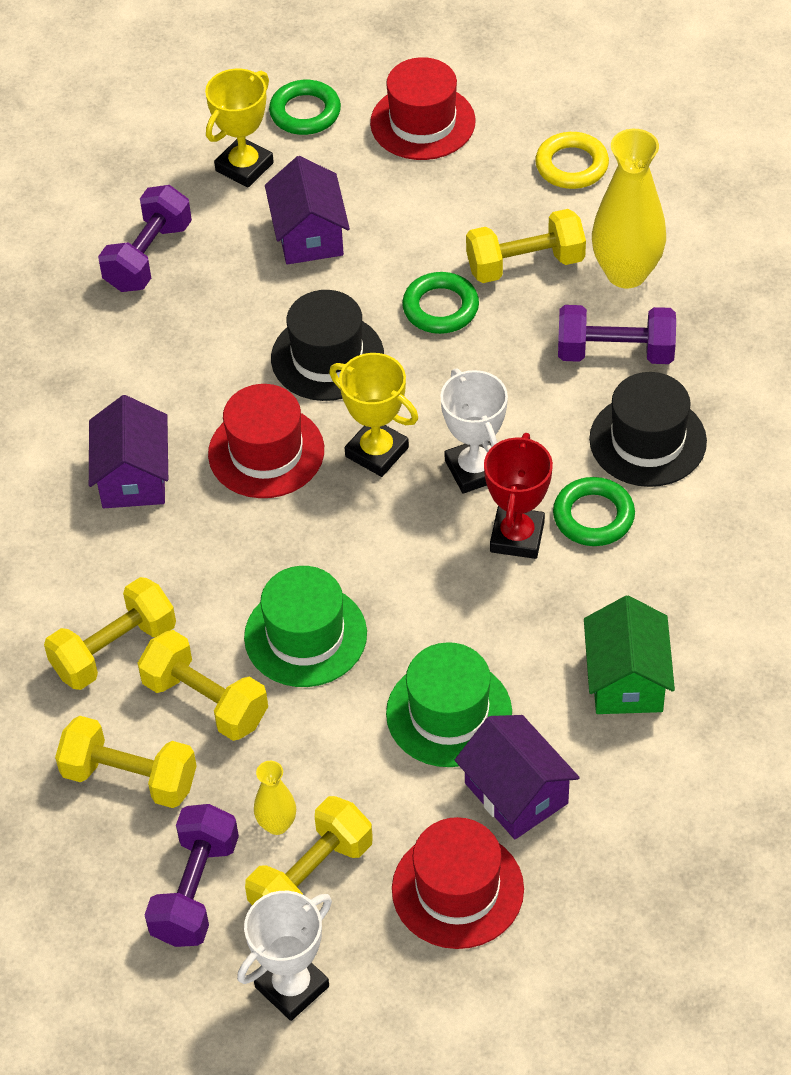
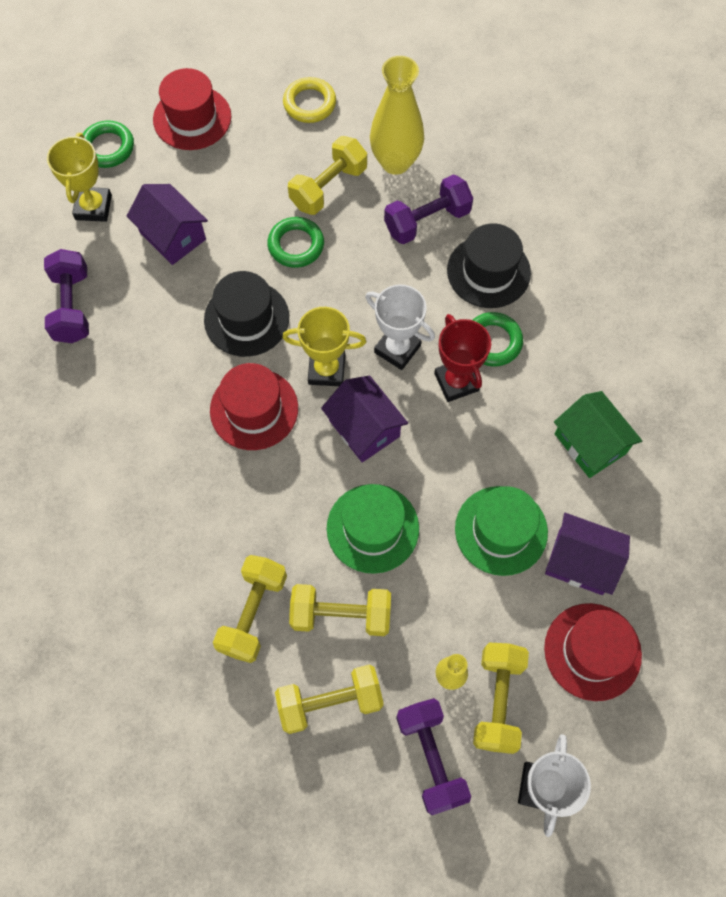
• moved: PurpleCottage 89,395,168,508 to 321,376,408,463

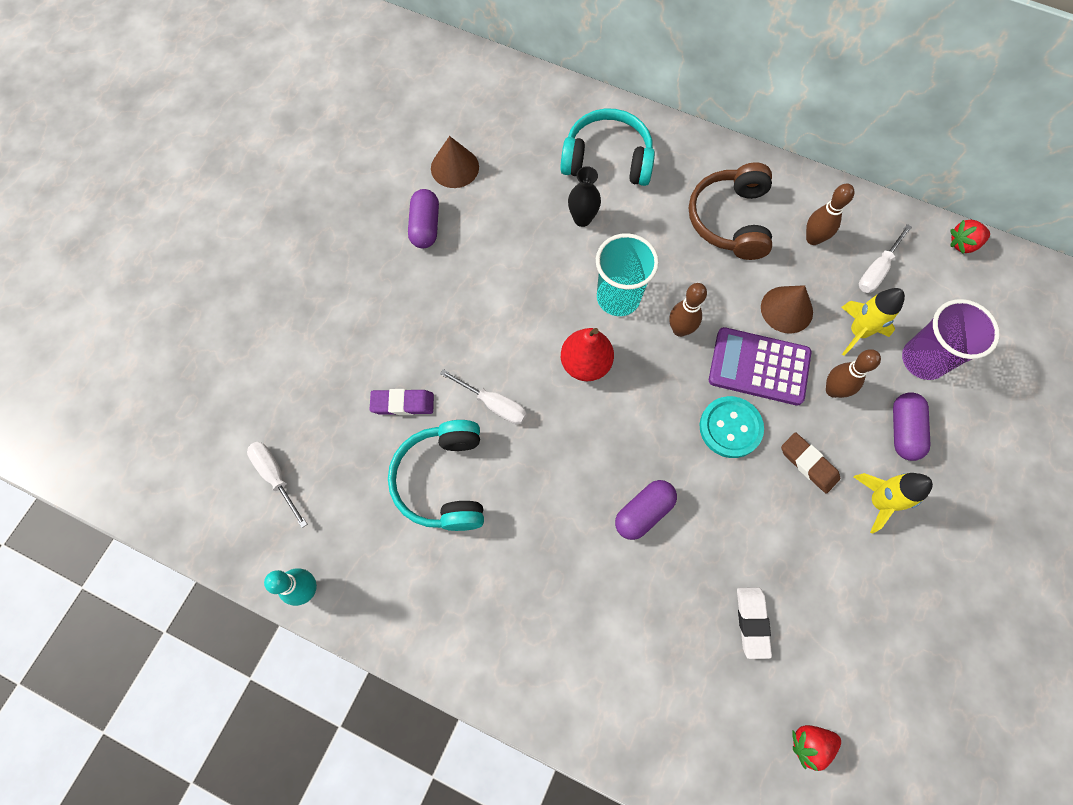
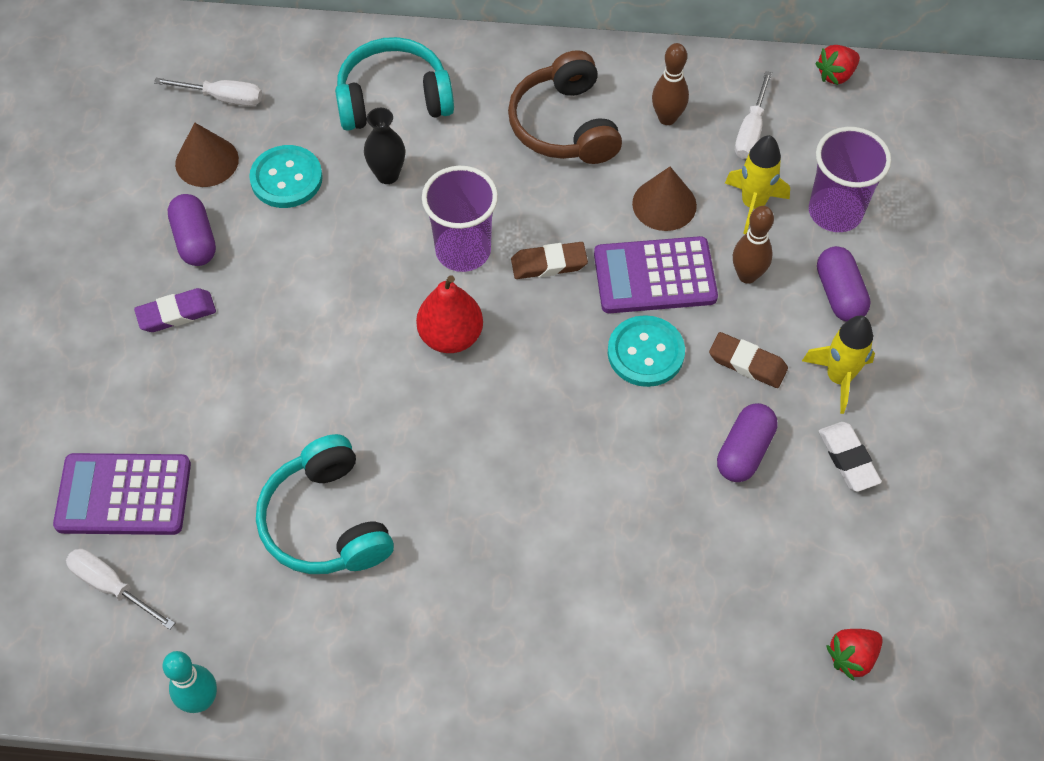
• added: PurpleAddingMachine 53,453,191,535
• moved: PurpleEraser 369,389,434,415 to 134,288,216,332
• moved: SnowWhiteScrewdriver 440,369,527,424 to 154,78,262,106
• added: TurquoiseButton 249,145,323,208
• recoloured: TurquoiseTumbler 596,233,659,316 to PurpleTumbler 422,166,498,272
• replaced: DarkBrownTenpin 669,283,707,337 to DarkBrownEraser 511,242,588,279
• moved: PurplePillShape 615,480,677,540 to 717,403,778,482
• moved: SnowWhiteEraser 737,587,772,659 to 819,422,882,492

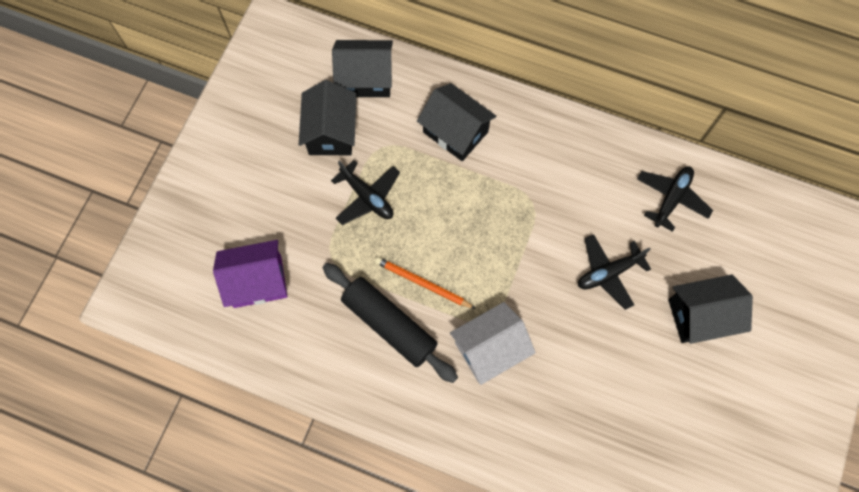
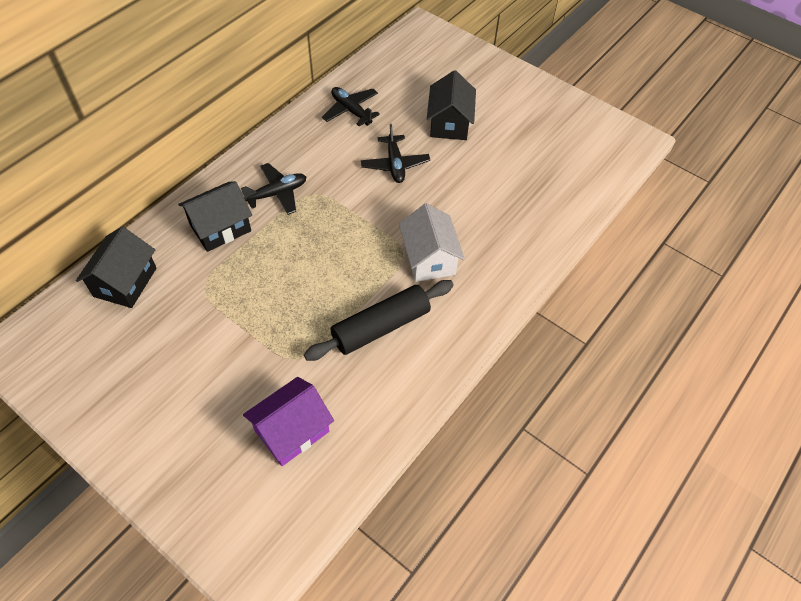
• moved: JetBlackAeroplane 331,160,400,225 to 241,163,306,215
• turned: PurpleCottage 213,240,288,308 = 243,377,334,466 45 degrees clockwise
• removed: JetBlackCottage 299,80,356,155
• removed: BrightOrangeWoodenPencil 375,257,476,309

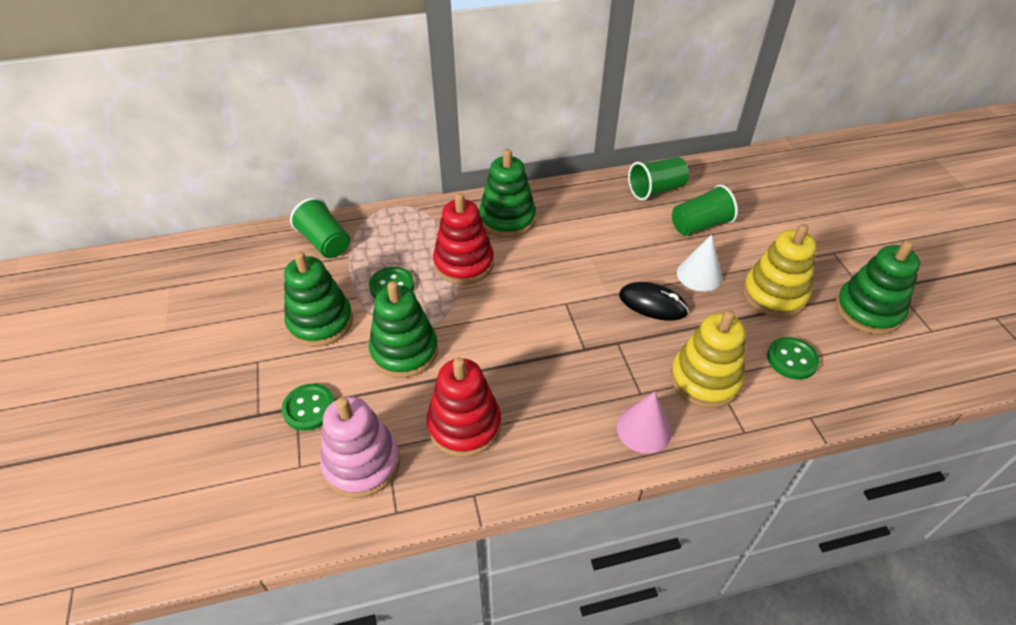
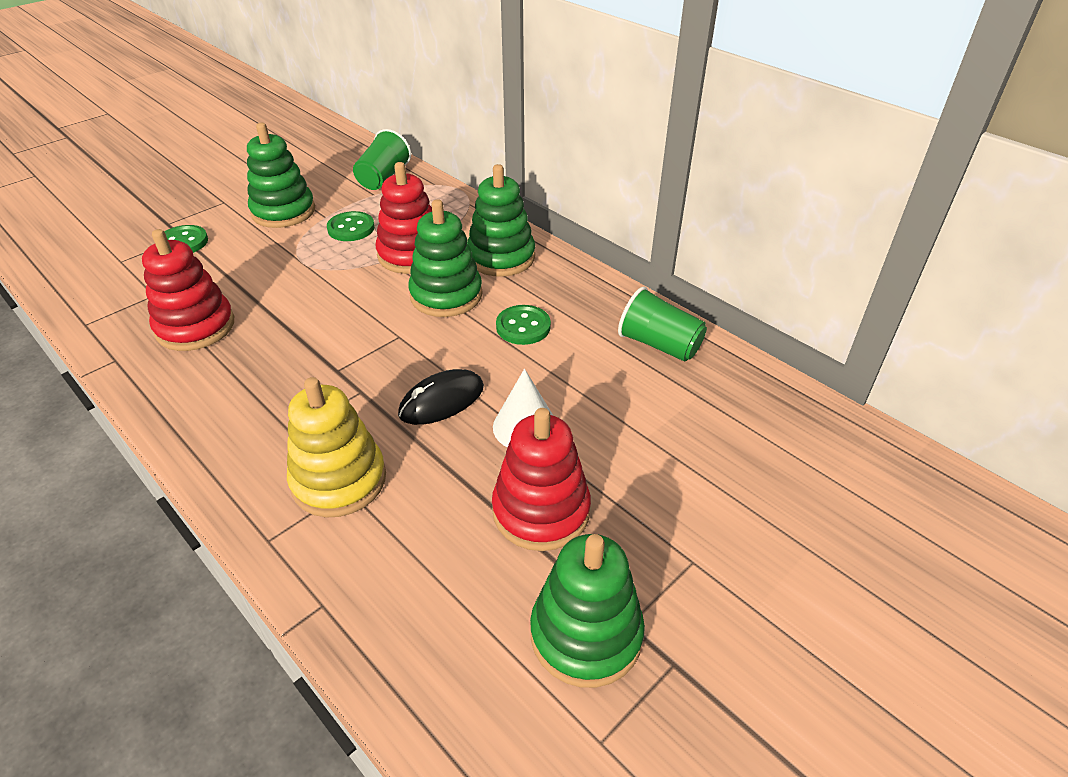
• turned: JetBlackComputerMouse 619,282,689,321 = 398,369,484,425 60 degrees clockwise
• moved: LeafGreenStackingRings 369,281,438,378 to 408,199,483,317
• recoloured: BrightYellowStackingRings 743,224,817,318 to CrimsonStackingRings 492,408,591,551
• moved: LeafGreenButton 767,337,820,380 to 496,305,551,345
• removed: PinkStackingRings 320,396,400,498
• removed: PinkSolidCone 617,392,672,454
• removed: LeafGreenTumbler 672,185,738,236

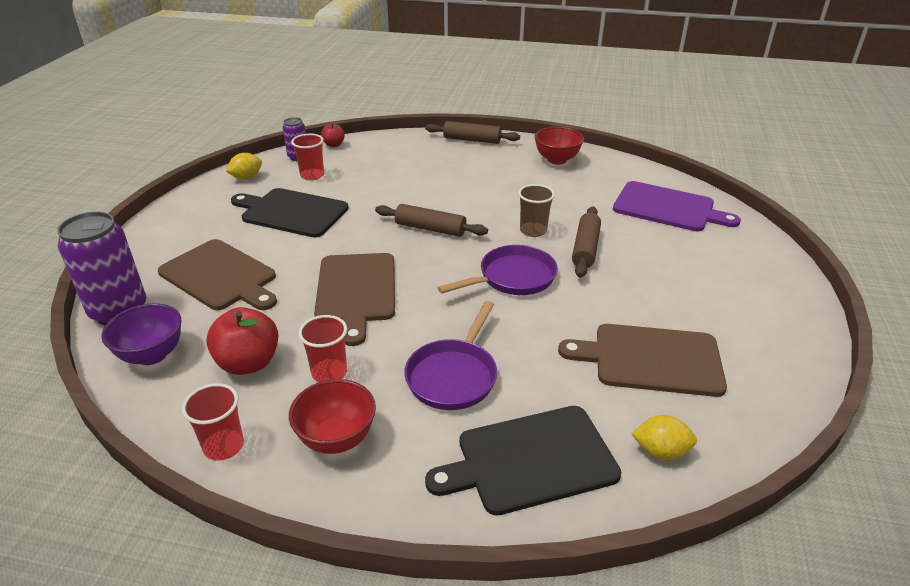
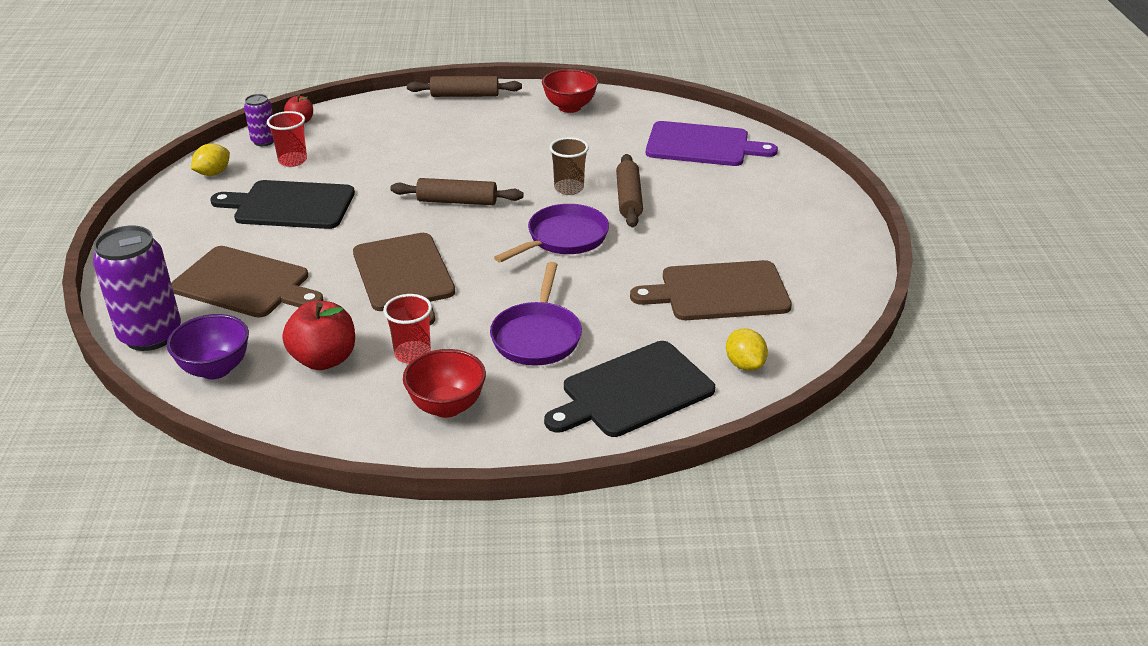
• turned: BrightYellowToyLemon 632,415,697,460 = 726,328,768,371 75 degrees clockwise
• removed: CrimsonTumbler 182,383,244,461

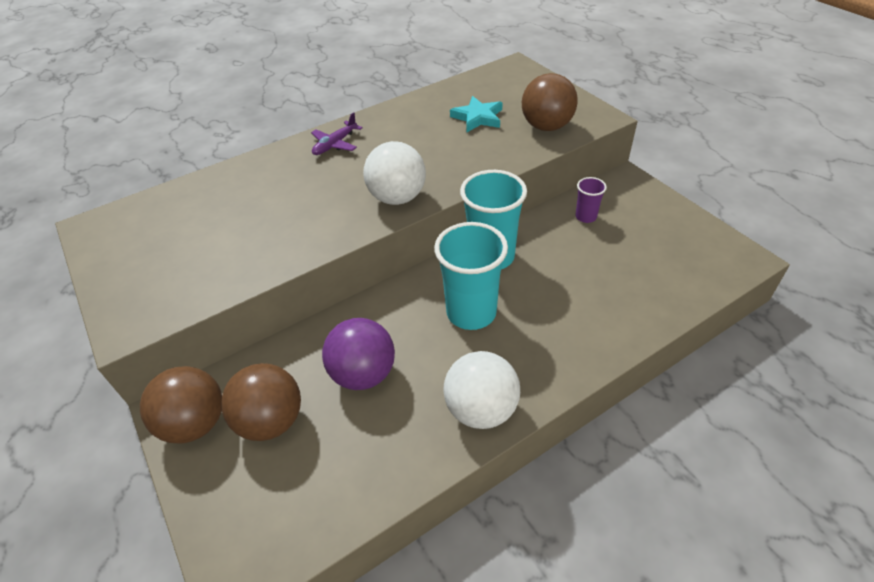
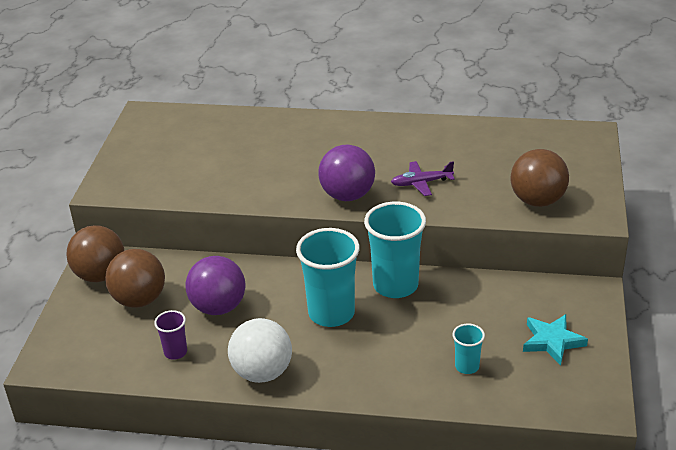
• moved: PurpleTumbler 575,177,607,223 to 154,310,187,360
• recoloured: SnowWhiteSphere 363,141,426,205 to PurpleSphere 318,145,375,201
• moved: PurpleAeroplane 311,112,363,155 to 391,161,455,196
• added: TurquoiseTumbler 452,324,485,374
• moved: TurquoiseFivePointedStar 450,96,503,132 to 523,314,588,366

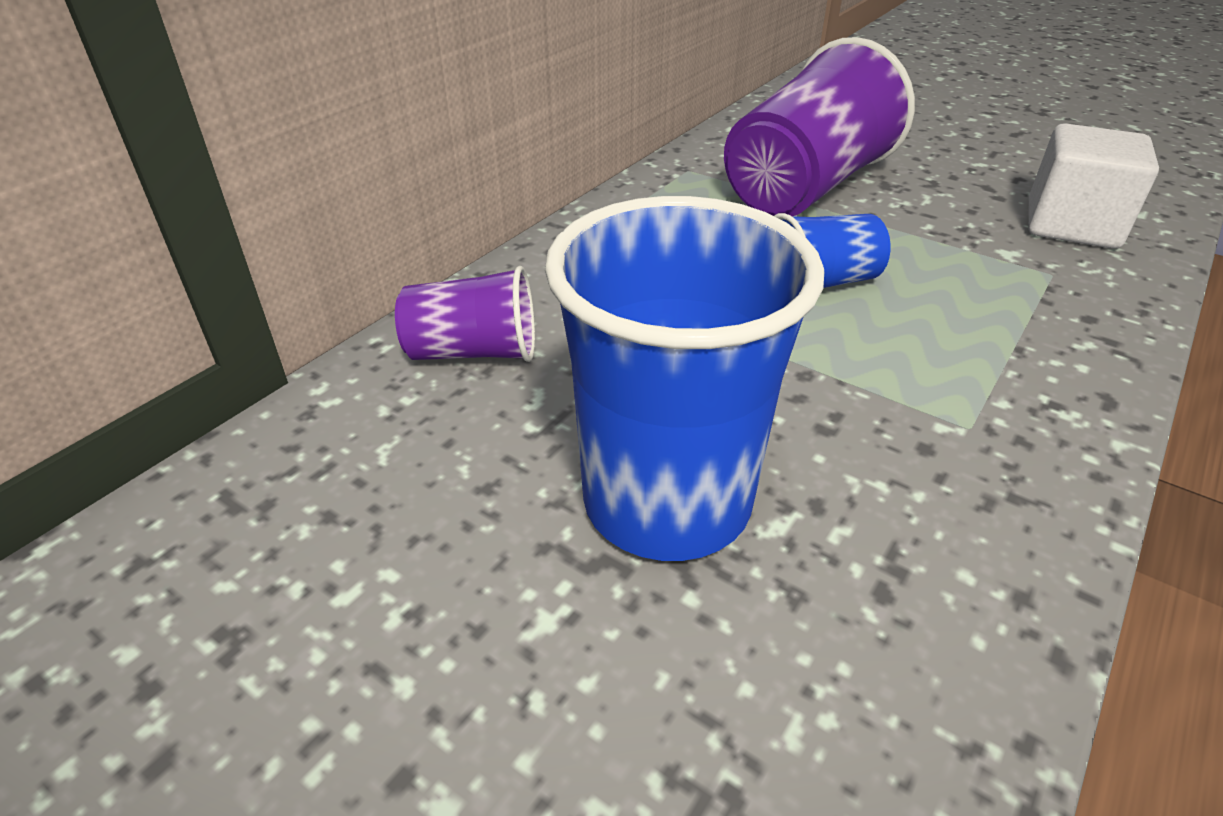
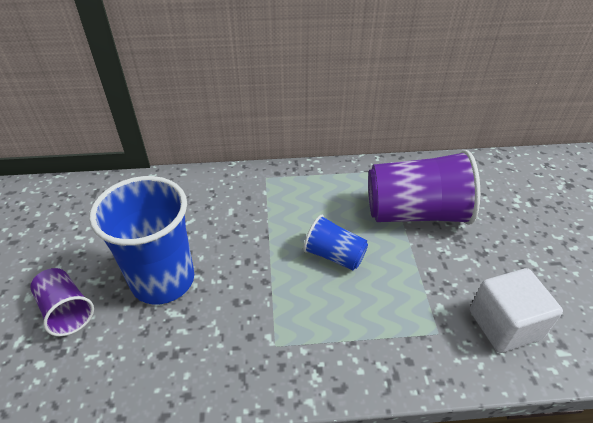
• moved: PurpleTumbler 395,266,535,362 to 30,268,94,336

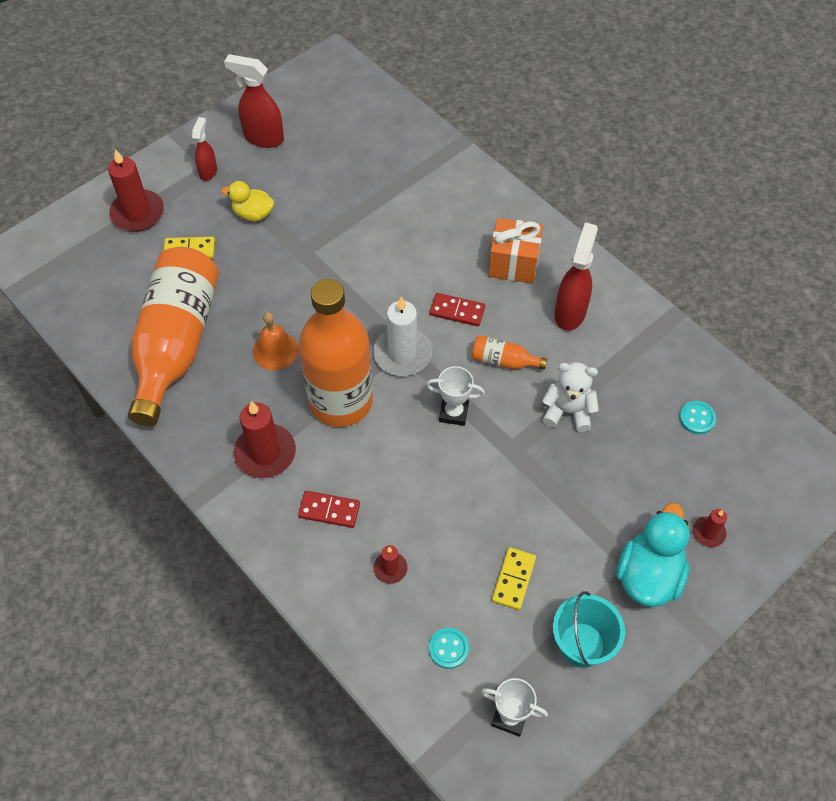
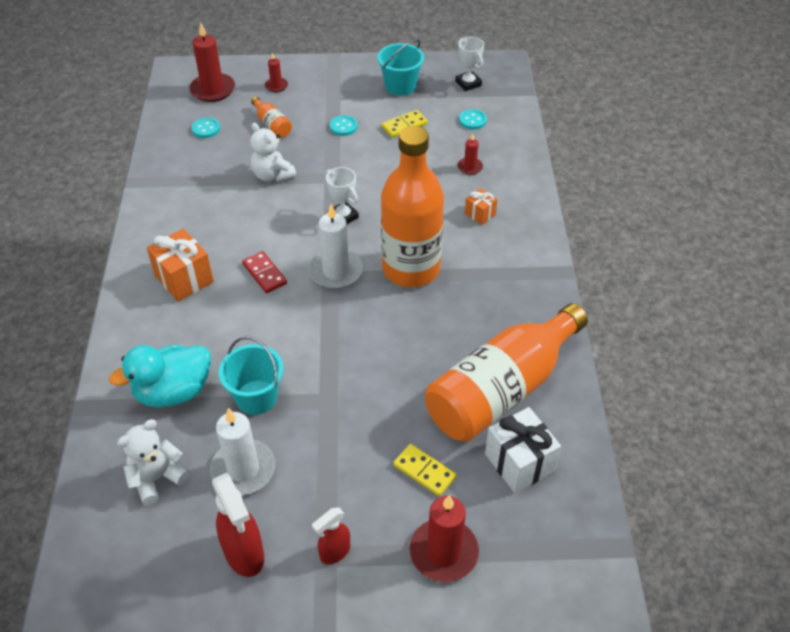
• moved: TurquoiseDuck 616,503,690,607 to 109,345,211,407
• added: SnowWhiteTeddyBear 117,419,189,505
• moved: CrimsonWaxCandle 234,401,296,478 to 189,22,235,102
• added: SnowWhiteWaxCandle 210,408,275,495
• added: TurquoiseSandBucket 219,336,284,415
• moved: BrightOrangeFlask 471,335,547,370 to 251,97,292,138
• added: TurquoiseButton 330,115,358,136
• replaced: CrimsonDomino 298,491,360,528 to BrightOrangeWrappedGift 465,188,498,225
• added: SnowWhiteWrappedGift 485,407,561,493
• removed: BrightYellowDuck 221,181,274,221
• removed: BrightOrangeSchoolBell 253,312,299,370
• removed: CrimsonSprayer 555,223,598,331

